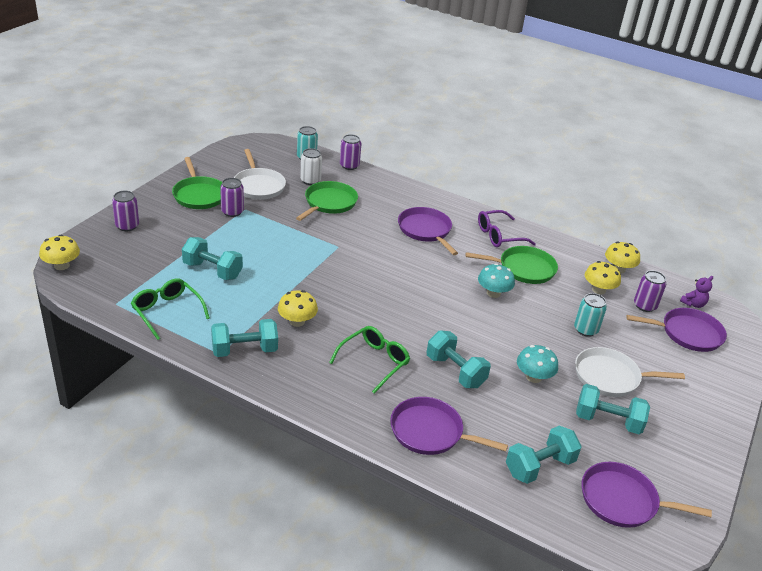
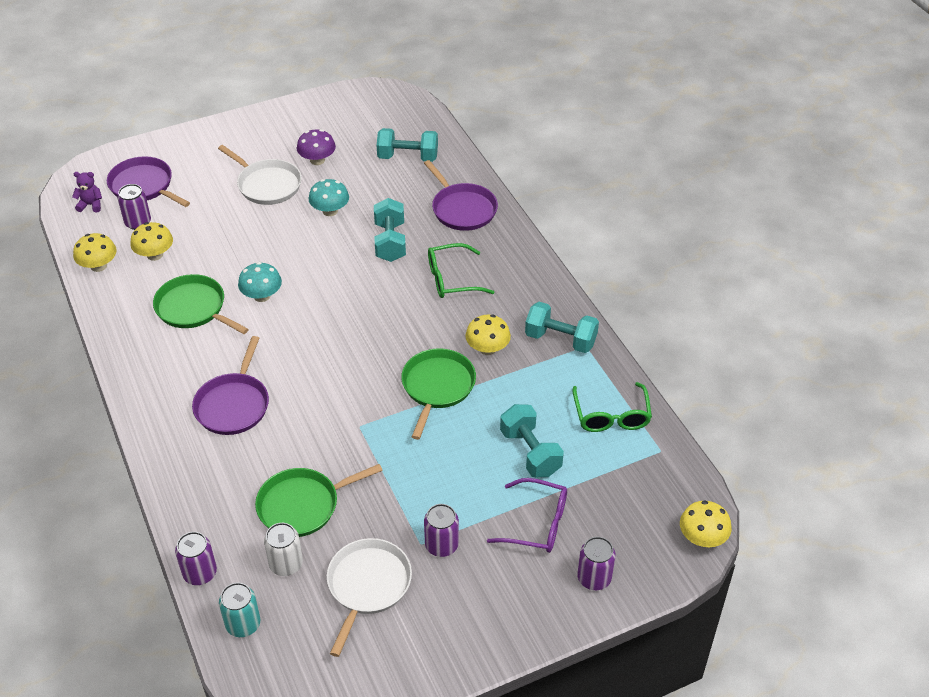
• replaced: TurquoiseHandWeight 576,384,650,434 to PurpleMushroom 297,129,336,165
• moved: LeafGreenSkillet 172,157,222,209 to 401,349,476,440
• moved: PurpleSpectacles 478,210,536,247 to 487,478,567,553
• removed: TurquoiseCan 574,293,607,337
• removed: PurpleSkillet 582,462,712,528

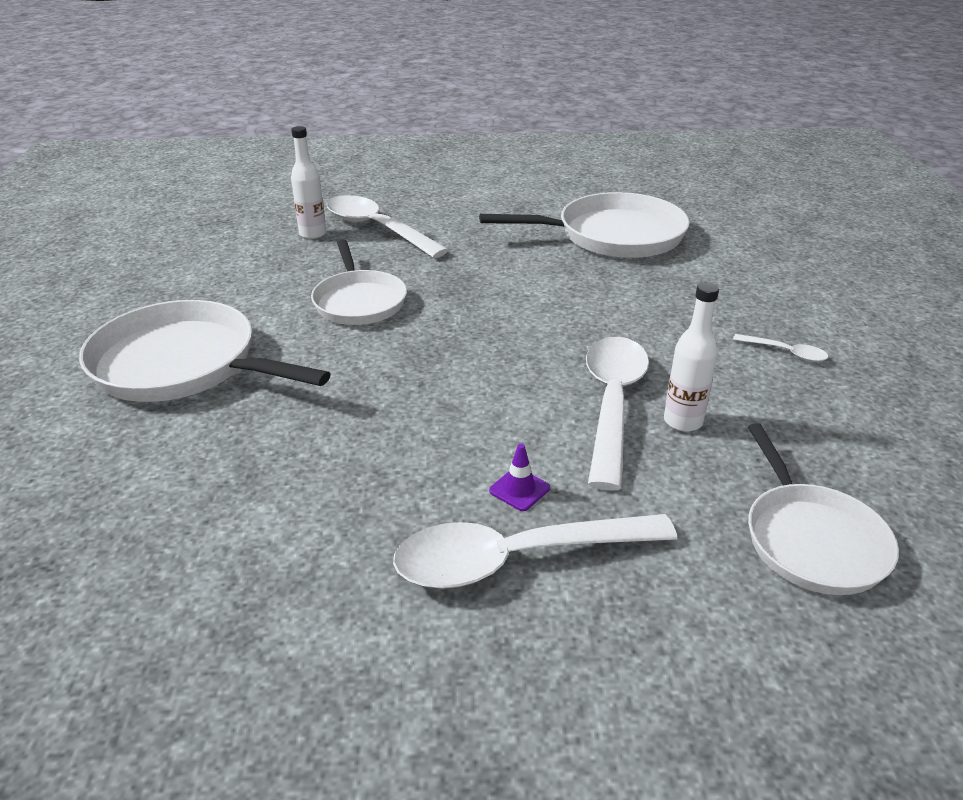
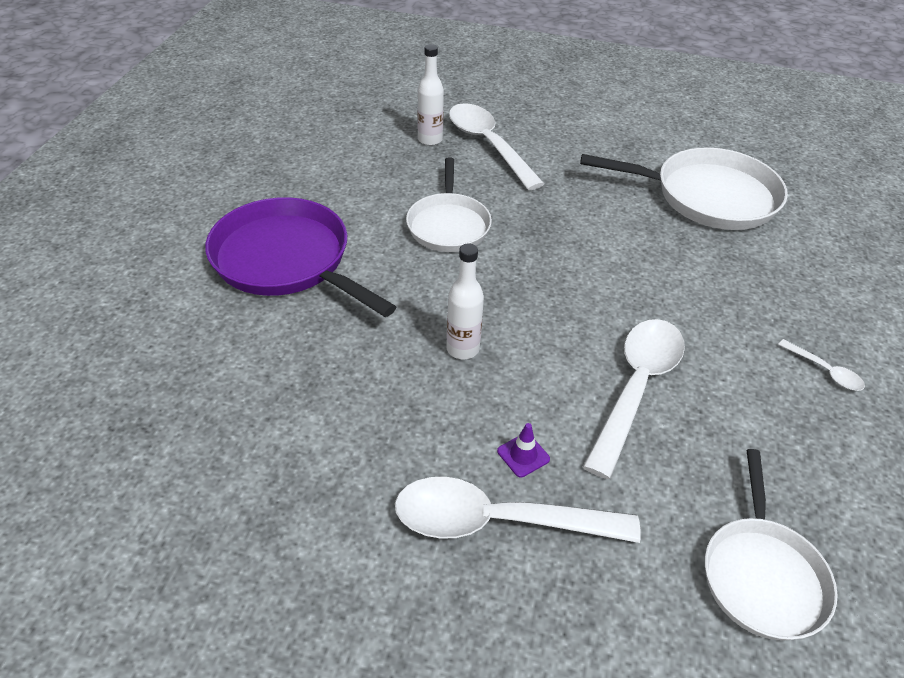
• recoloured: SnowWhiteSkillet 79,300,331,402 to PurpleSkillet 205,197,396,317
• moved: SnowWhiteFlask 664,282,719,432 to 446,243,484,359

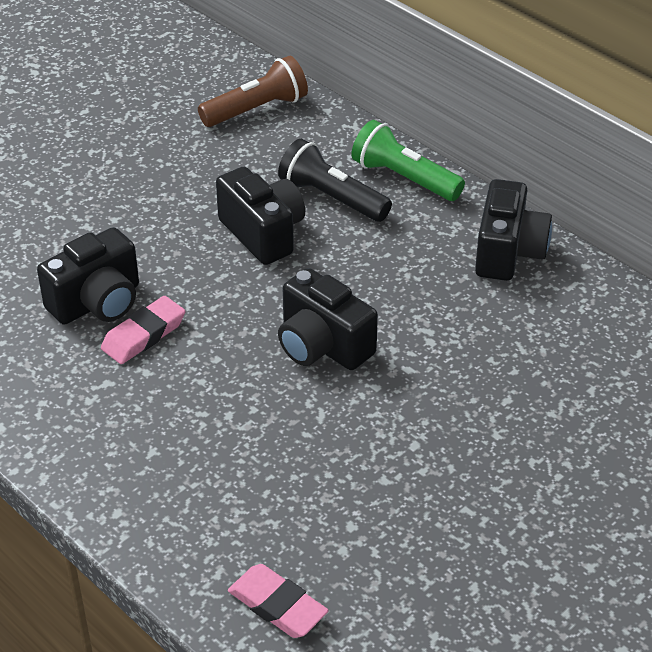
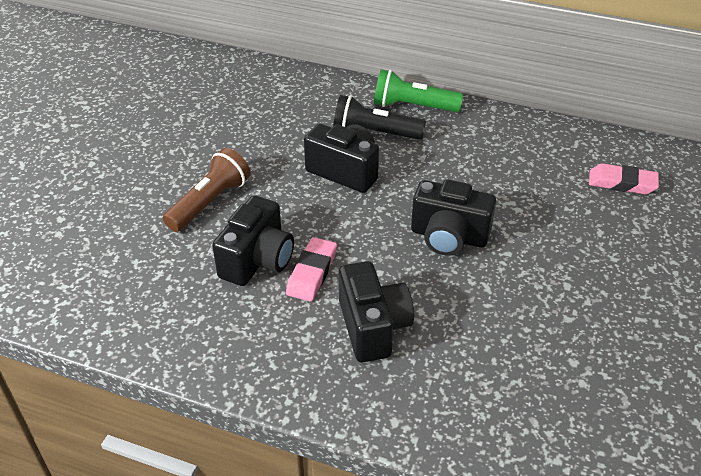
• moved: DarkBrownTorch 198,56,308,127 to 163,148,251,232
• moved: JetBlackCamera 475,179,552,281 to 339,261,414,362
• moved: PinkEraser 228,564,329,638 to 589,163,659,194

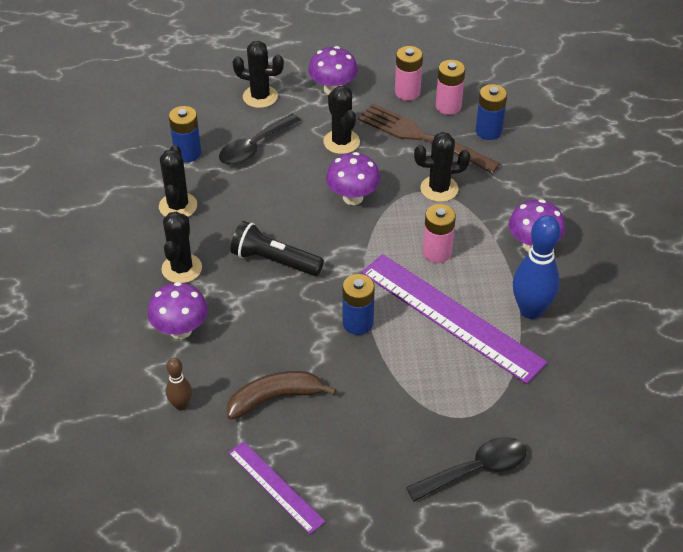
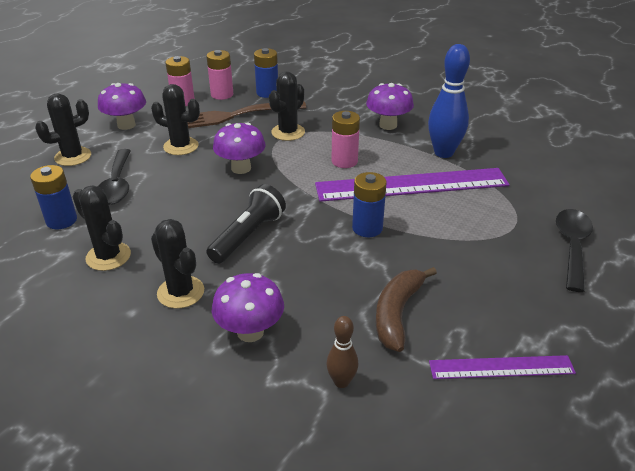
• turned: JetBlackTorch 230,221,324,276 = 206,184,286,264 150 degrees clockwise

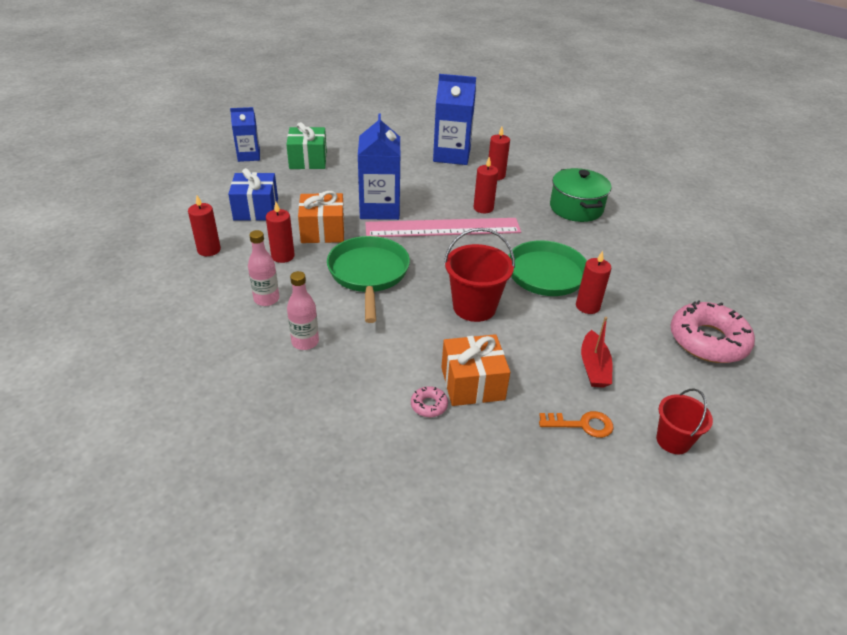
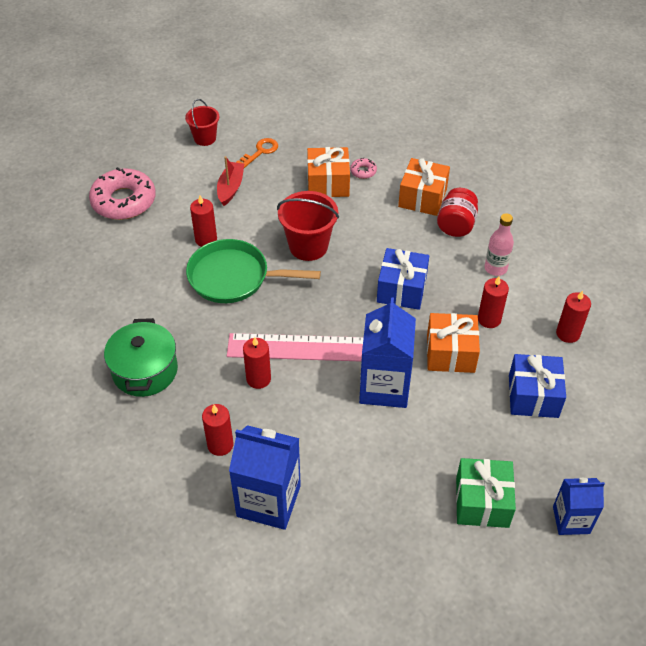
• turned: BrightOrangeDoorKey 539,411,613,438 = 236,138,278,168 120 degrees clockwise
• replaced: LeafGreenSkillet 327,236,410,323 to BlueWrappedGift 377,248,429,310
• added: BrightOrangeWrappedGift 398,158,450,216
• replaced: PinkFlask 287,271,319,350 to CrimsonJar 437,188,478,237

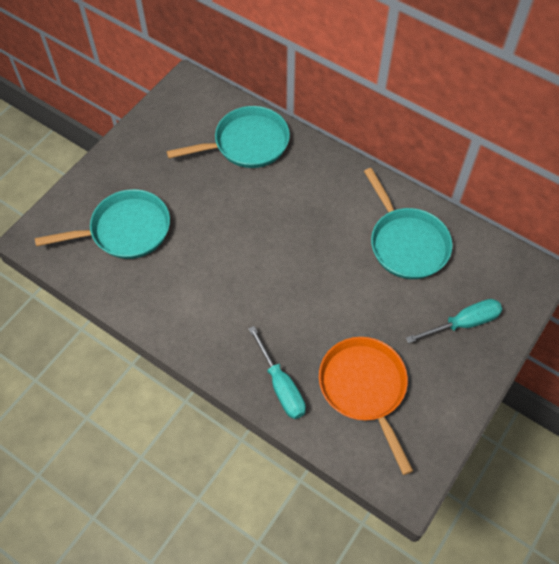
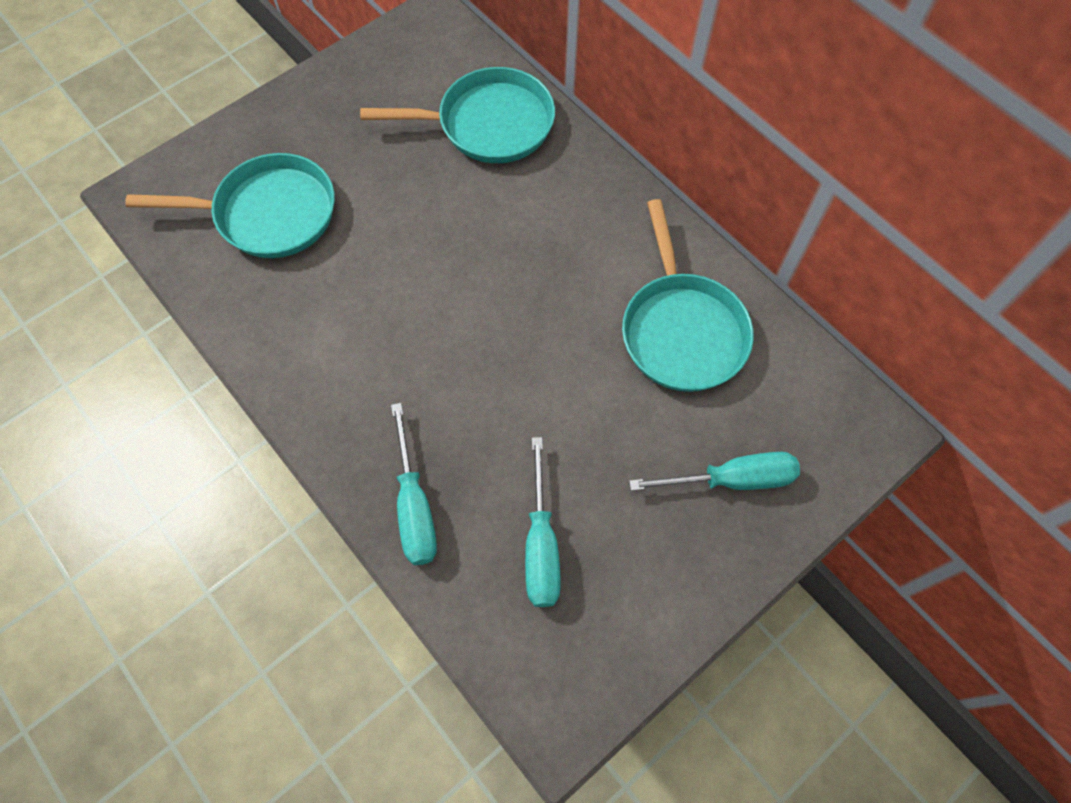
• replaced: BrightOrangeSkillet 319,337,413,475 to TurquoiseScrewdriver 525,437,561,607

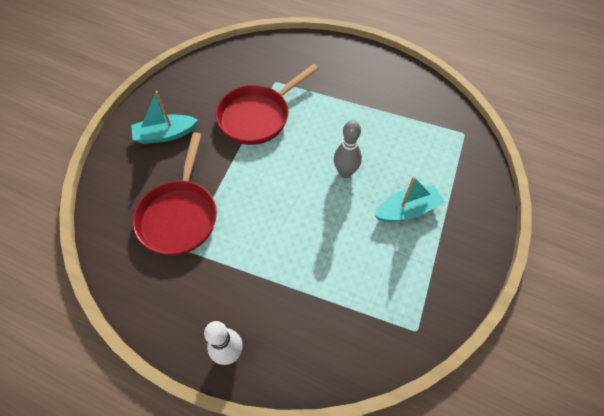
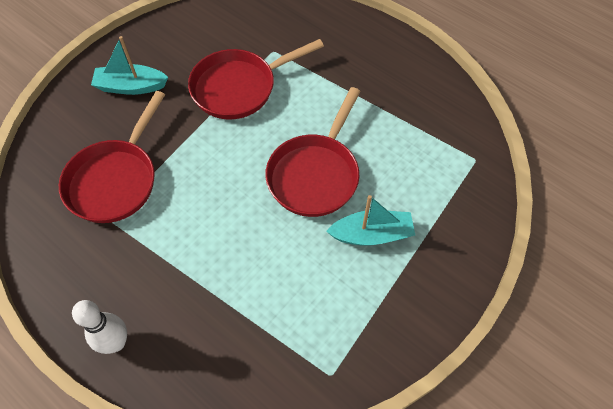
• replaced: AshGreyTenpin 334,120,362,178 to CrimsonSkillet 265,87,361,217

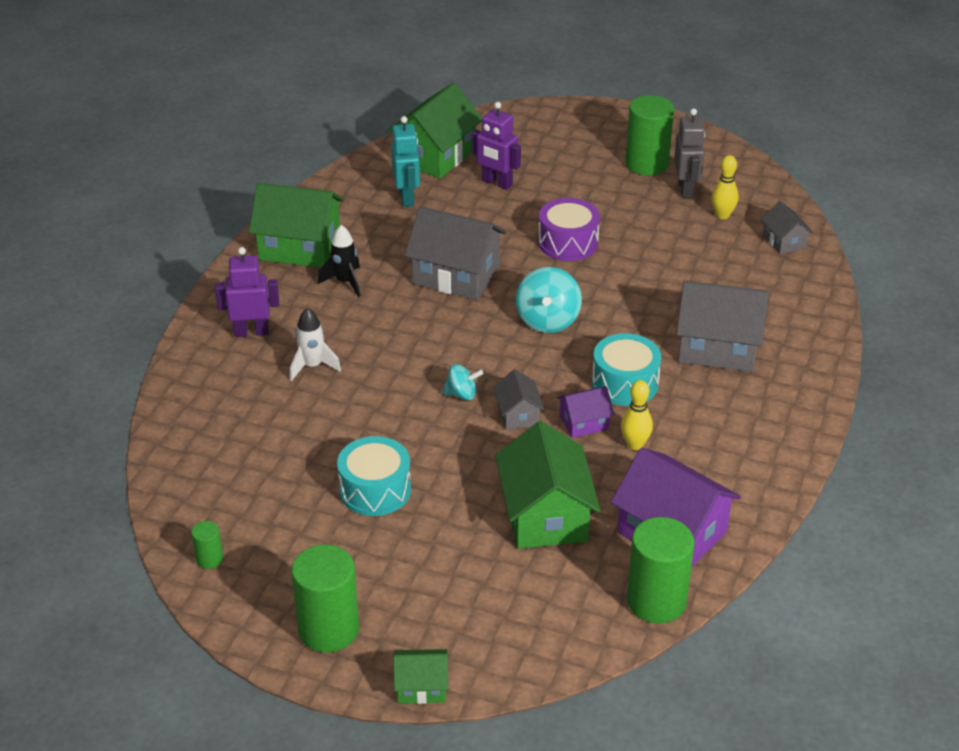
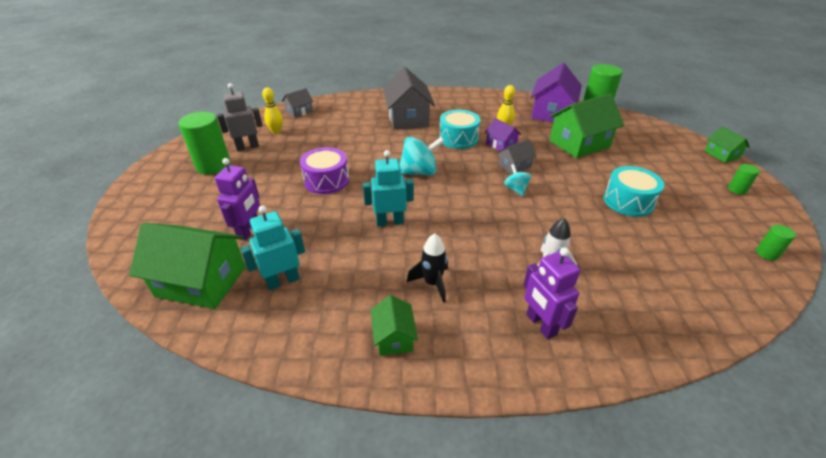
• replaced: AshGreyCottage 405,206,507,300 to TurquoiseToyRobot 363,150,414,226
• resized: LeafGreenCottage 249,183,344,268 = 371,295,418,356 x0.51
• resized: LeafGreenCylinder 291,544,359,653 = 728,164,760,195 x0.47

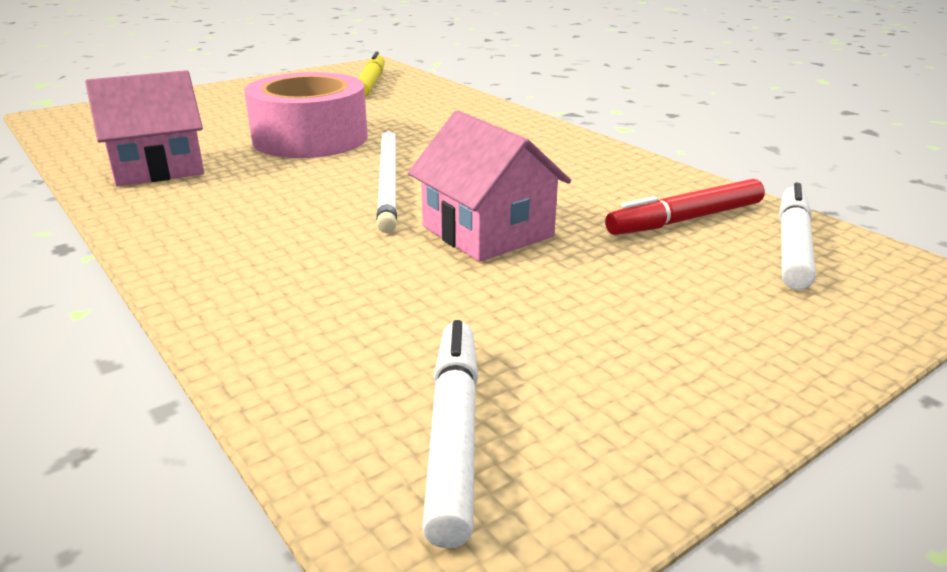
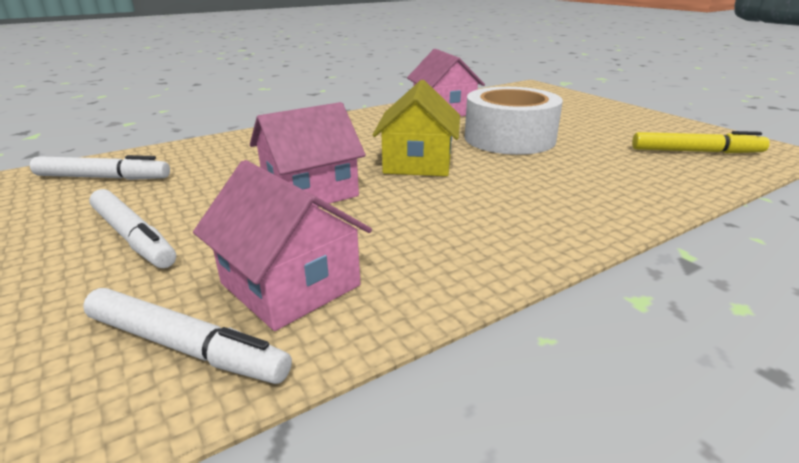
• added: SnowWhiteFeltPen 89,189,176,268
• replaced: CrimsonFeltPen 605,179,765,235 to PinkCottage 193,160,372,331
• replaced: SnowWhiteWoodenPencil 376,128,397,233 to BrightYellowCottage 373,80,460,176
• recoloured: PinkStickyTape 244,72,368,158 to SnowWhiteStickyTape 465,87,563,155

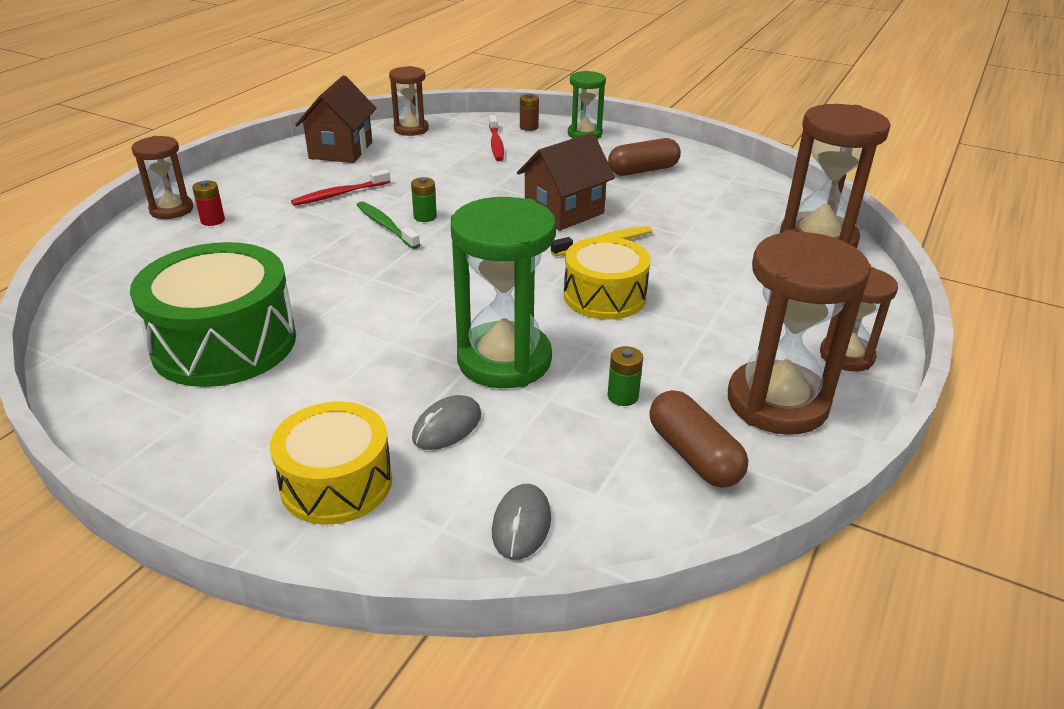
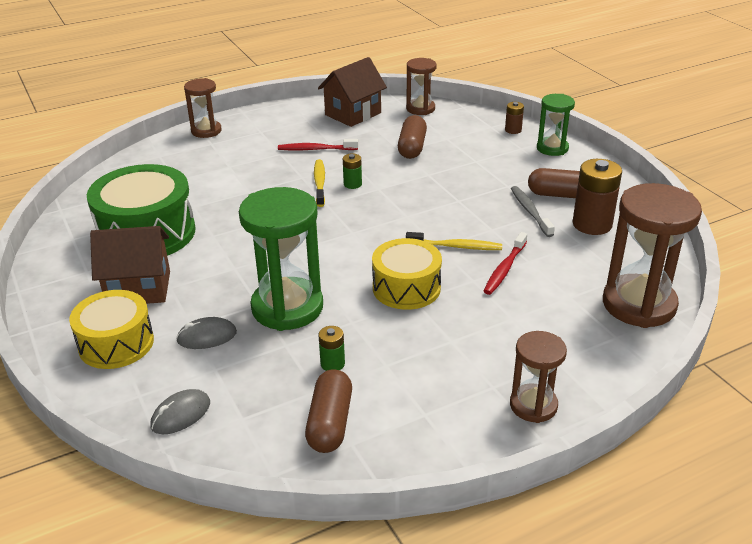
• moved: DarkBrownCottage 517,133,615,231 to 90,226,170,304
• recoloured: LeafGreenToothBrush 357,201,420,249 to BrightYellowToothBrush 314,159,325,207
• added: DarkBrownPillShape 398,115,427,159
• moved: CrimsonToothBrush 489,115,504,161 to 484,232,527,295
• added: AshGreyToothBrush 511,186,555,237
• added: DarkBrownPowerCell 573,159,622,235
• removed: CrimsonPowerCell 192,180,225,226
• removed: DarkBrownHourglass 728,231,871,435

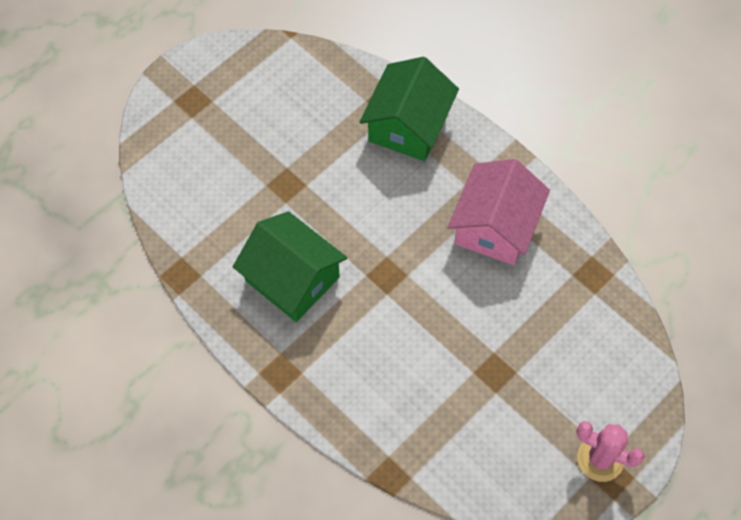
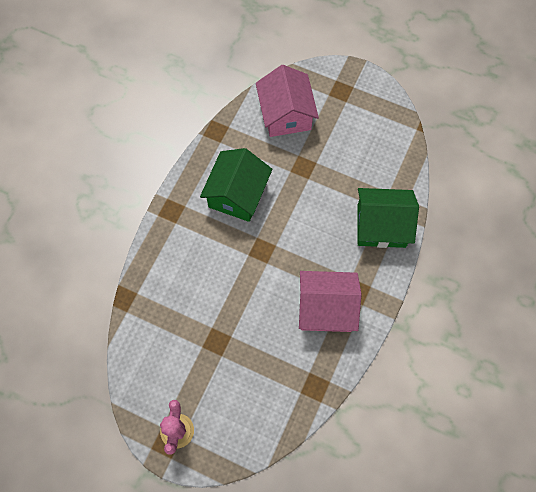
• added: PinkCottage 256,65,319,137

